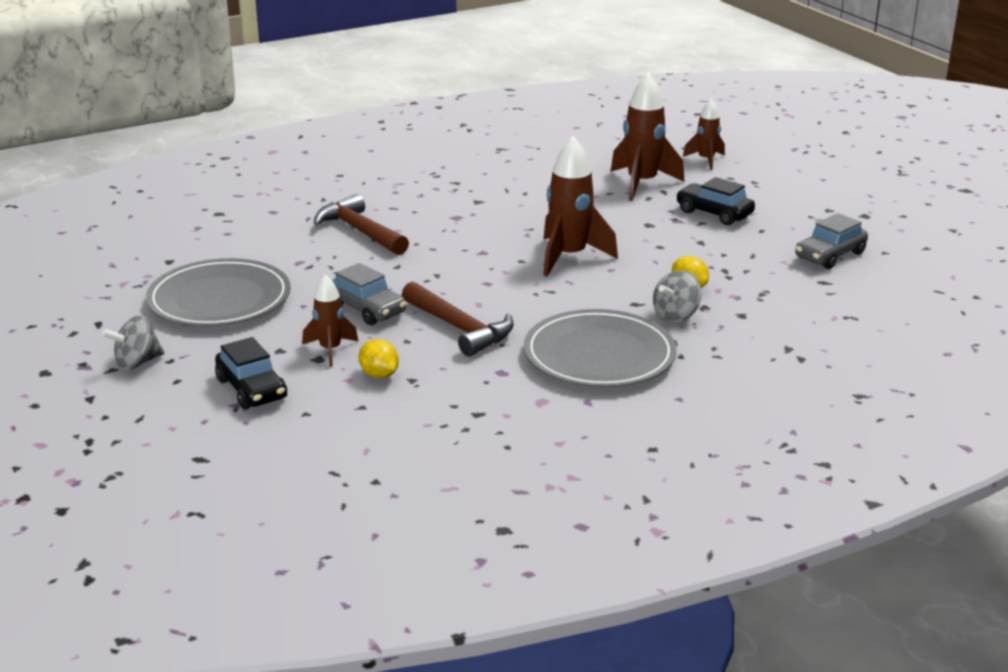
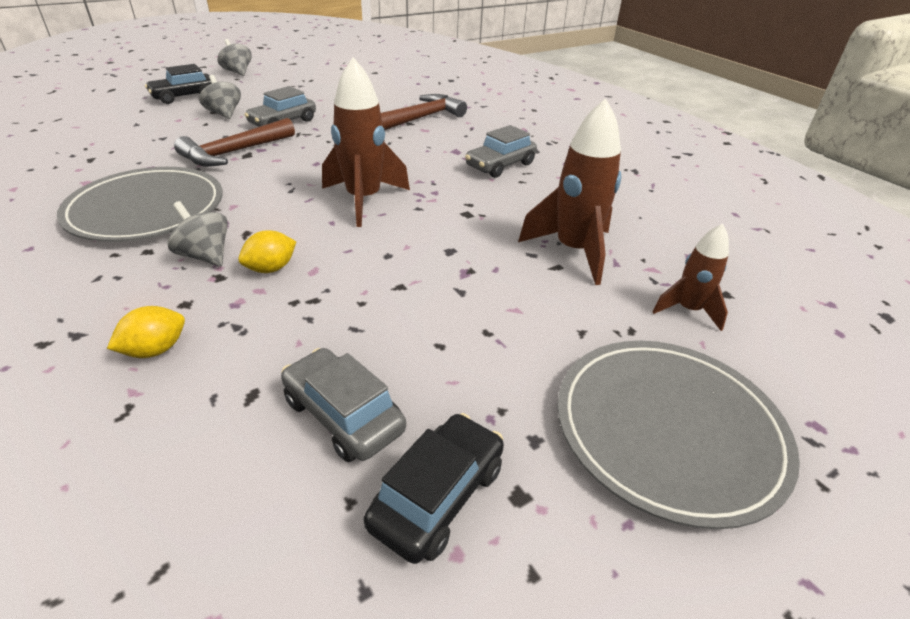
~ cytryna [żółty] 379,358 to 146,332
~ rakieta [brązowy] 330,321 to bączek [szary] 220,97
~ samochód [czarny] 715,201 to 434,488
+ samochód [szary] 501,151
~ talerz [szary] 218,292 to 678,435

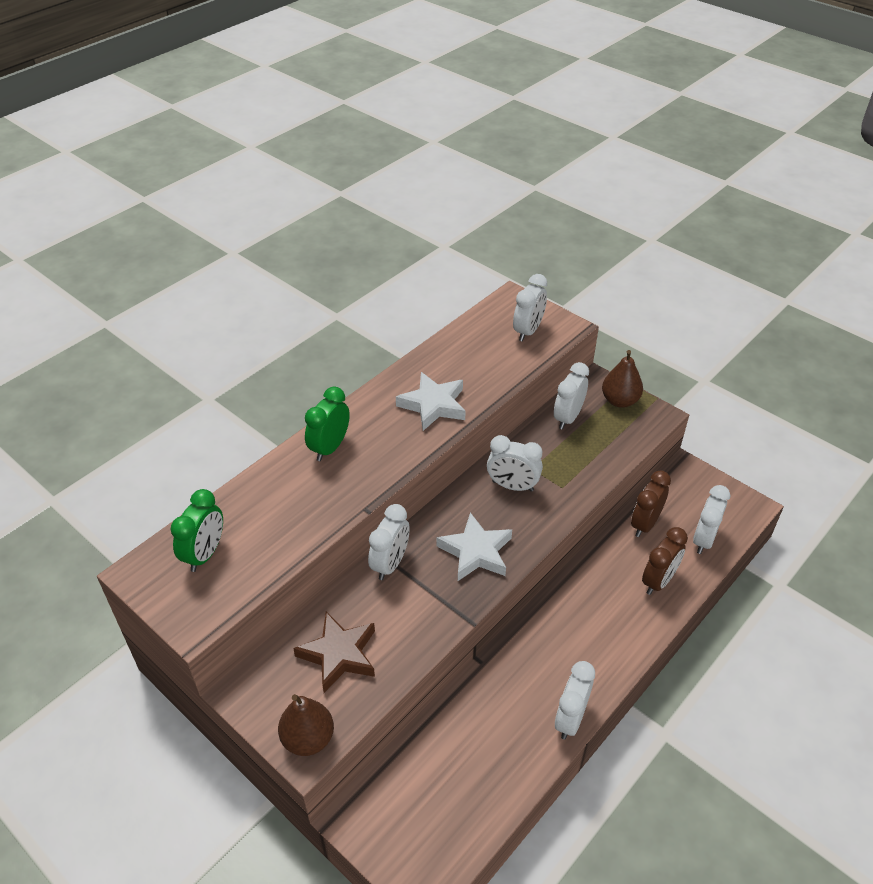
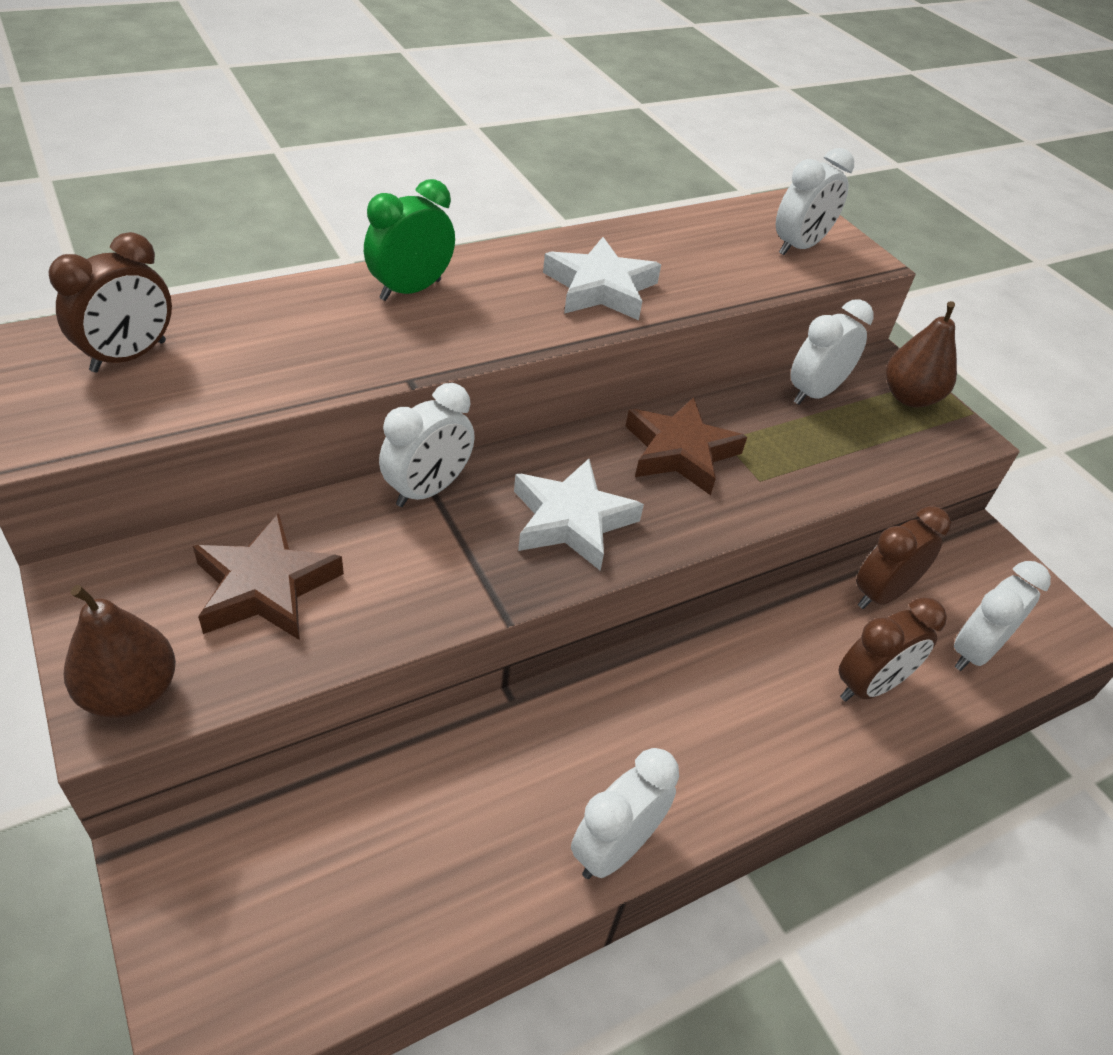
~ budzik [zielony] 197,530 to budzik [brązowy] 110,302
~ budzik [biały] 515,463 to gwiazda [brązowy] 686,446

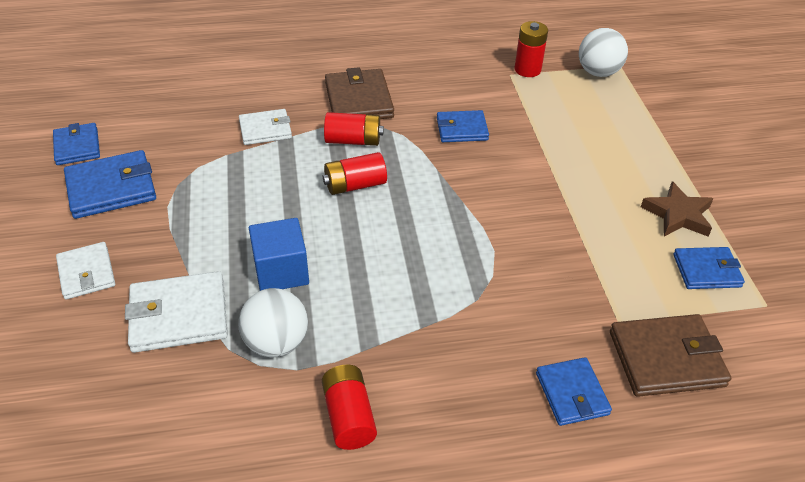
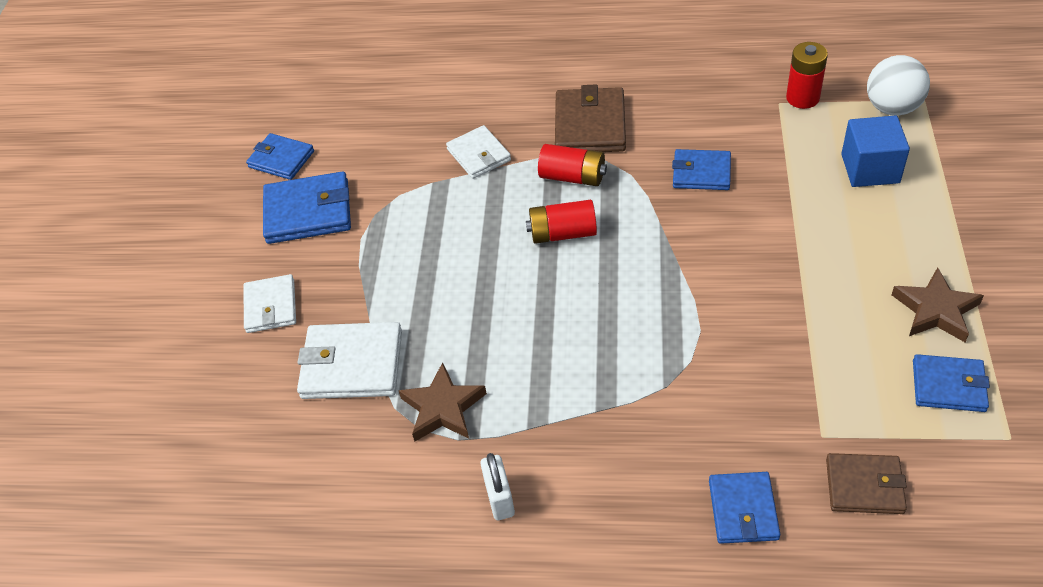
~ portfel [niebieski] 76,144 = 280,156 60 degrees counterclockwise
~ piłka [biały] 273,322 to gwiazda [brązowy] 443,402
~ portfel [biały] 265,127 = 478,152 60 degrees clockwise
~ bateria [czerwony] 349,407 to kłódka [biały] 497,486
~ portfel [brązowy] 670,355 = 866,483 x0.65
~ sześcian [niebieski] 279,254 to 875,151

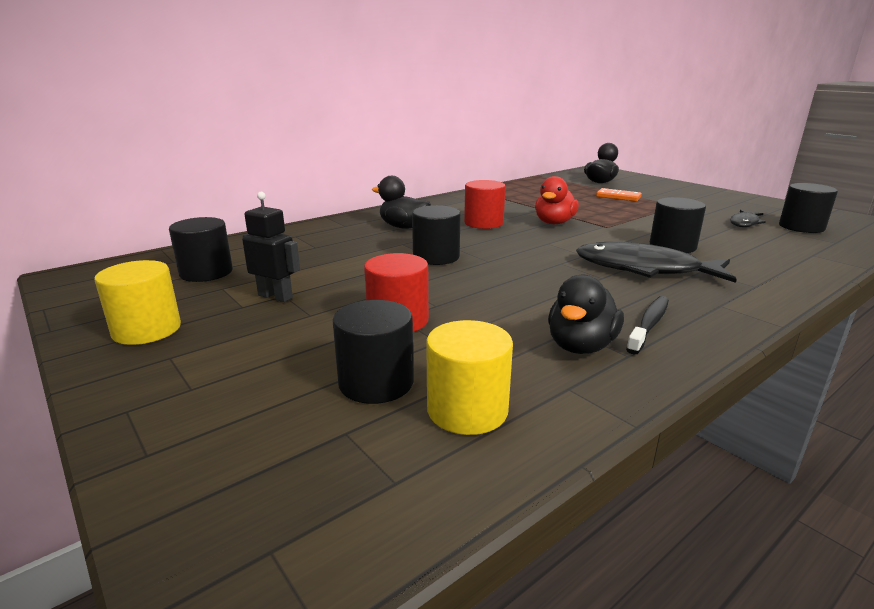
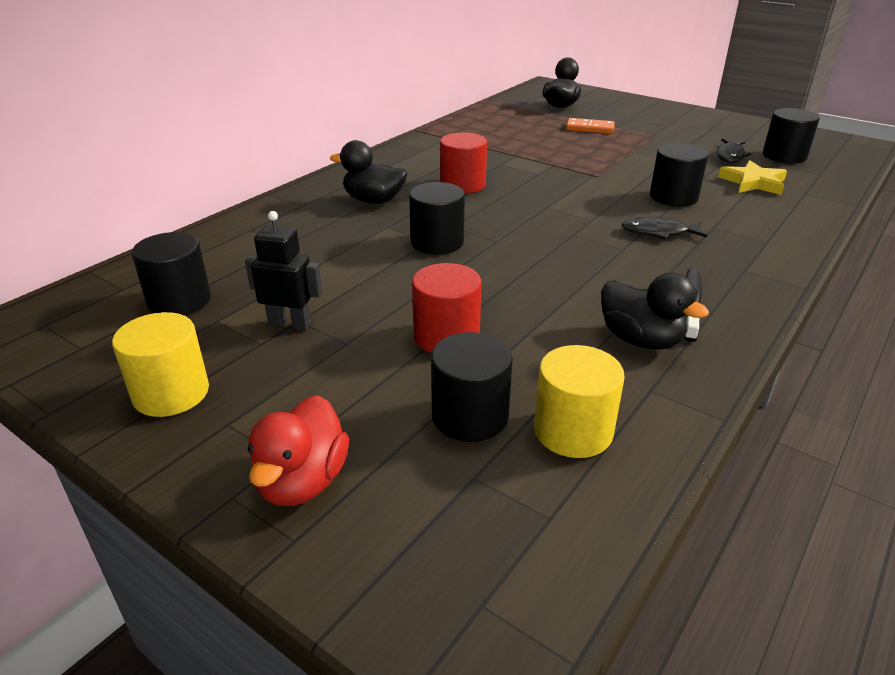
~ kaczka [czerwony] 557,200 to 298,450
~ kaczka [czarny] 586,314 = 655,311 60 degrees counterclockwise
~ ryba [czarny] 656,262 = 664,228 x0.52
+ gwiazda [żółty] 752,177

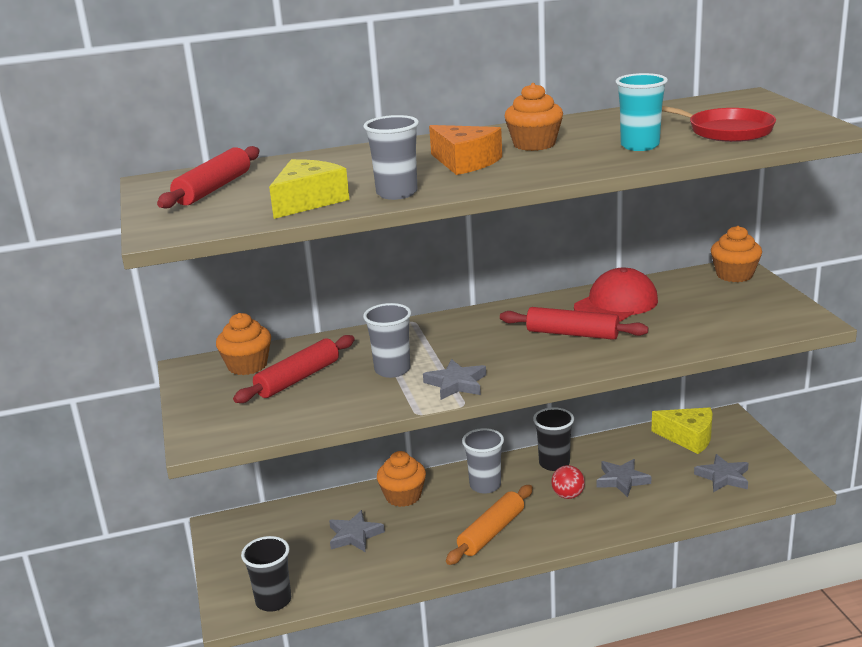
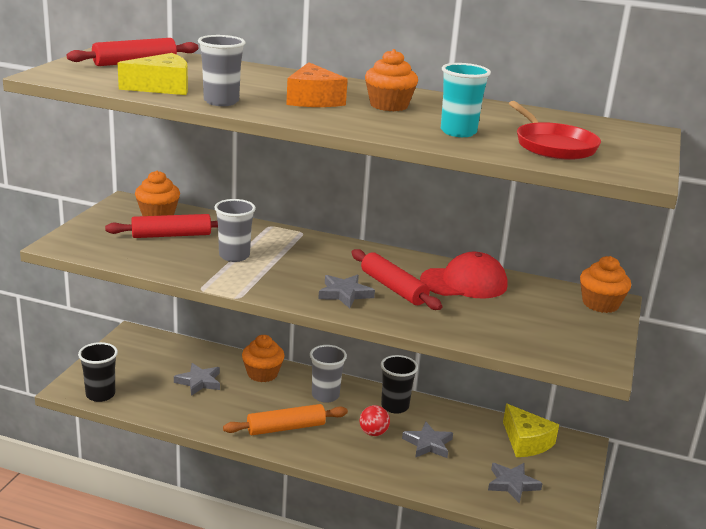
~ gwiazda [szary] 454,379 to 346,291

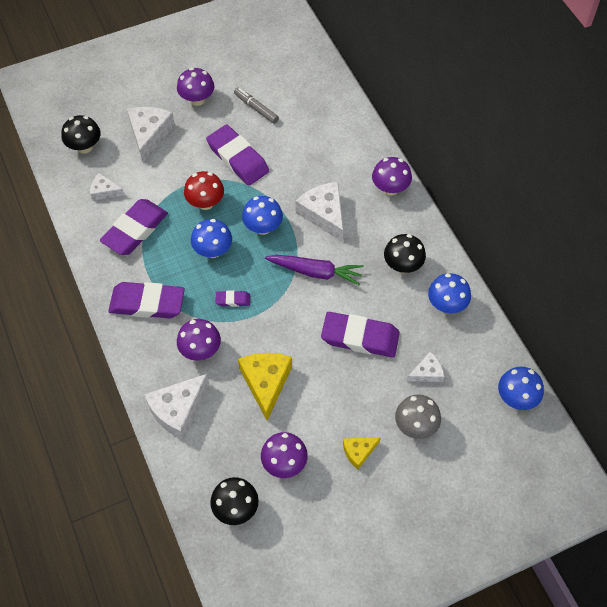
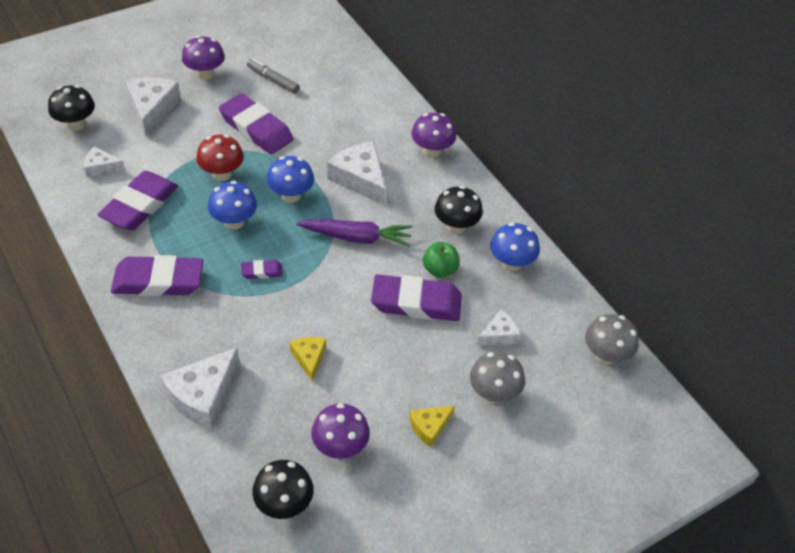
~ ser [żółty] 265,387 = 308,359 x0.56
+ jabłko [zielony] 441,260
~ grzyb [niebieski] 521,388 to grzyb [szary] 612,339
- grzyb [fioletowy] 199,340

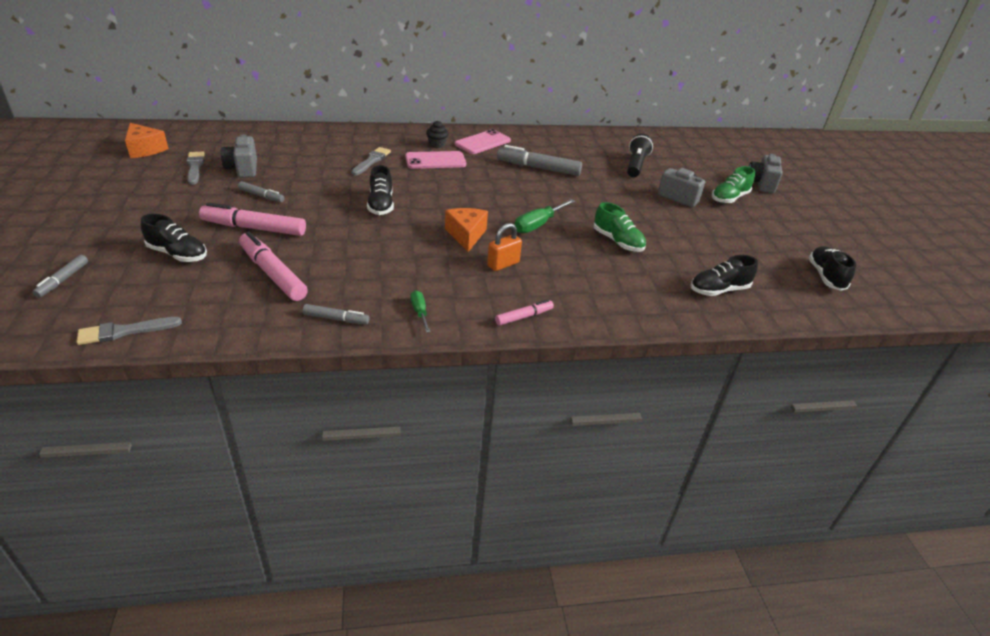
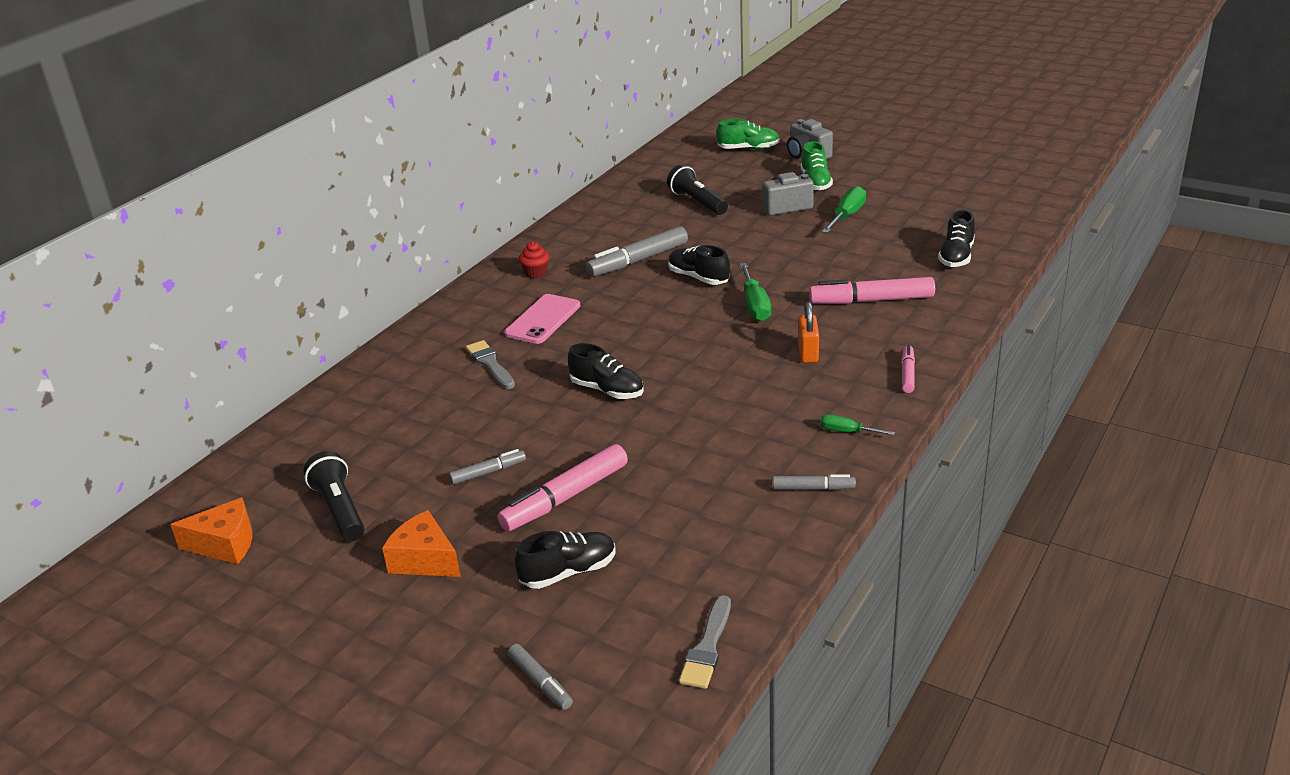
~ pędzel [szary] 196,168 to latarka [czarny] 334,496
~ ser [pomarańczowy] 466,230 to 421,543
~ telefon [różowy] 483,141 to muffinka [czerwony] 534,259
~ but [czarny] 832,268 to 699,265
~ but [zielony] 620,227 to 747,134
~ flamaster [szary] 336,314 = 814,482 45 degrees clockwise
~ flamaster [różowy] 273,266 to 872,290
+ śrubokręt [zielony] 844,209
- aparat fotograficzny [szary] 239,156
- muffinka [czarny] 437,134

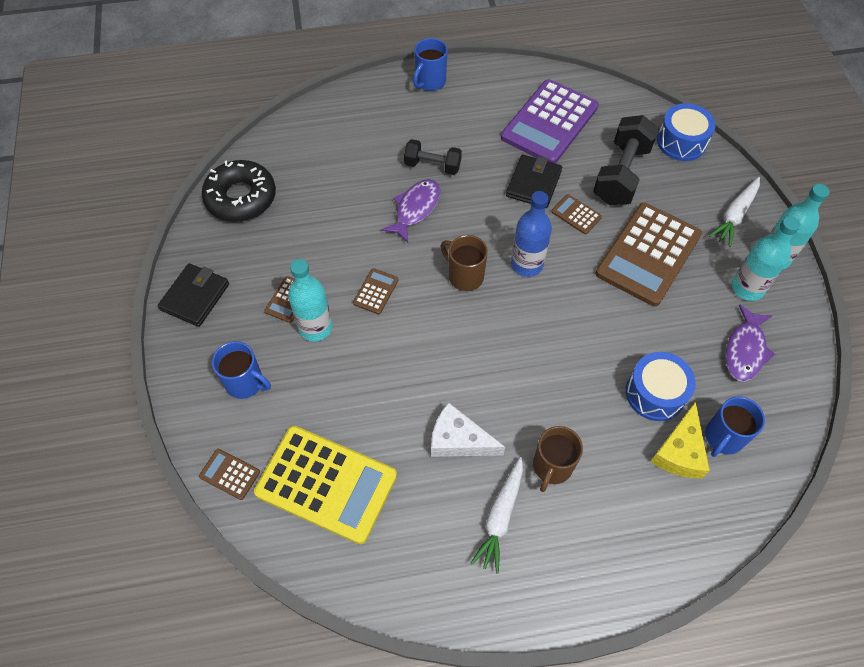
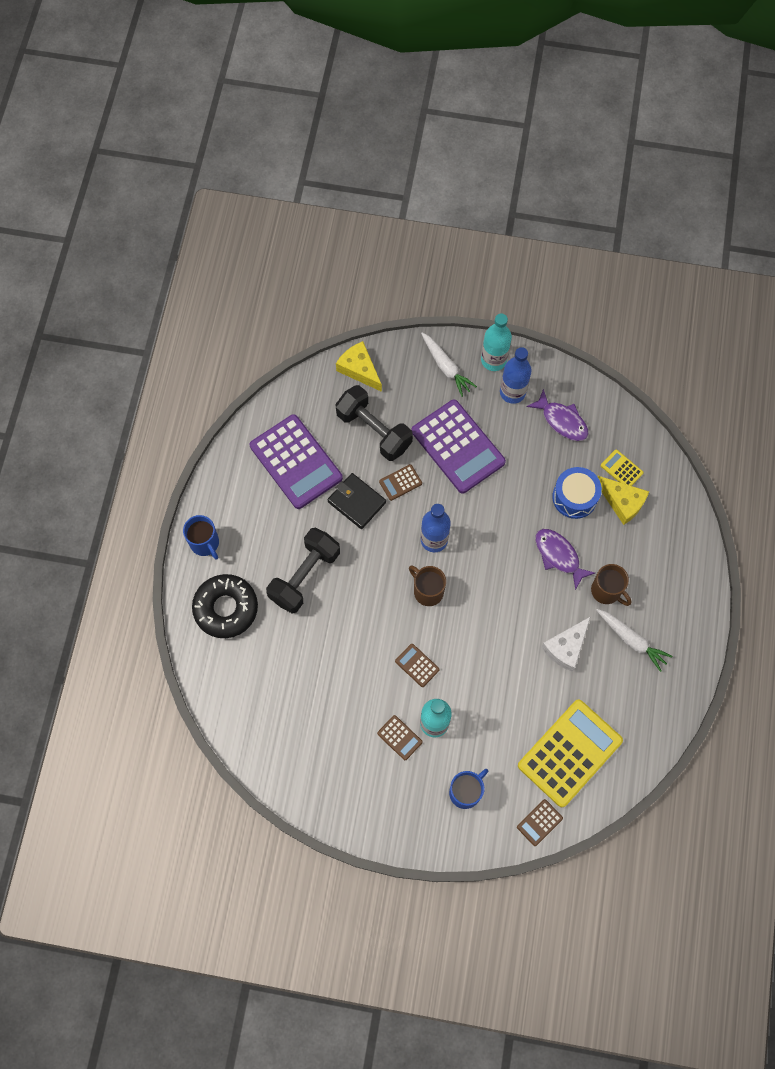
~ donut [czarny] 239,191 to 225,606
~ hantel [czarny] 433,157 = 303,571 x1.65
~ bęben [niebieski] 686,132 to ser [żółty] 359,366
~ kubek [brązowy] 464,263 = 427,585 75 degrees clockwise
~ kalkulator [brązowy] 648,254 to kalkulator [fioletowy] 459,446
~ butelka [turkusowy] 766,258 to butelka [niebieski] 516,375
~ ryba [fioletowy] 410,211 to 565,559
~ kubek [niebieski] 735,426 to kalkulator [żółty] 622,467
- portfel [czarny] 193,295

